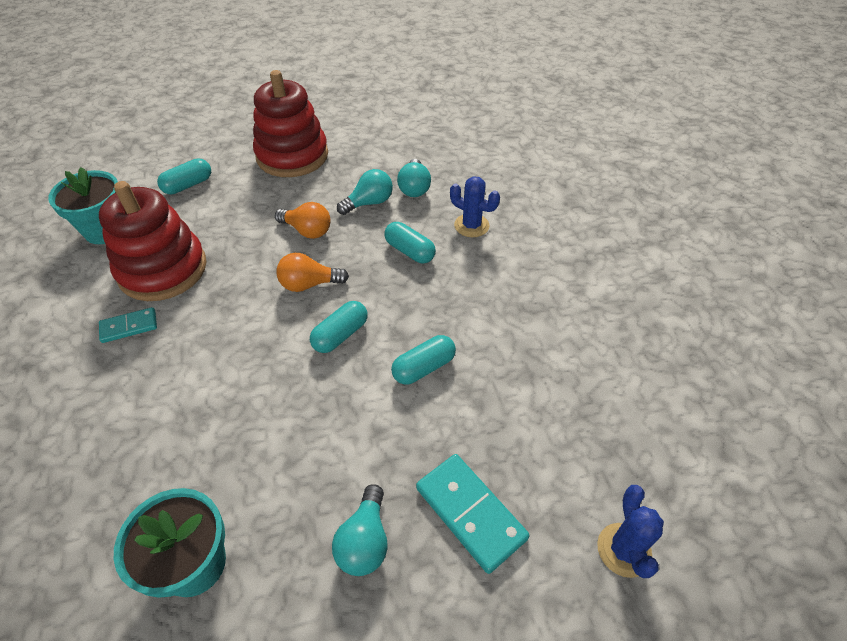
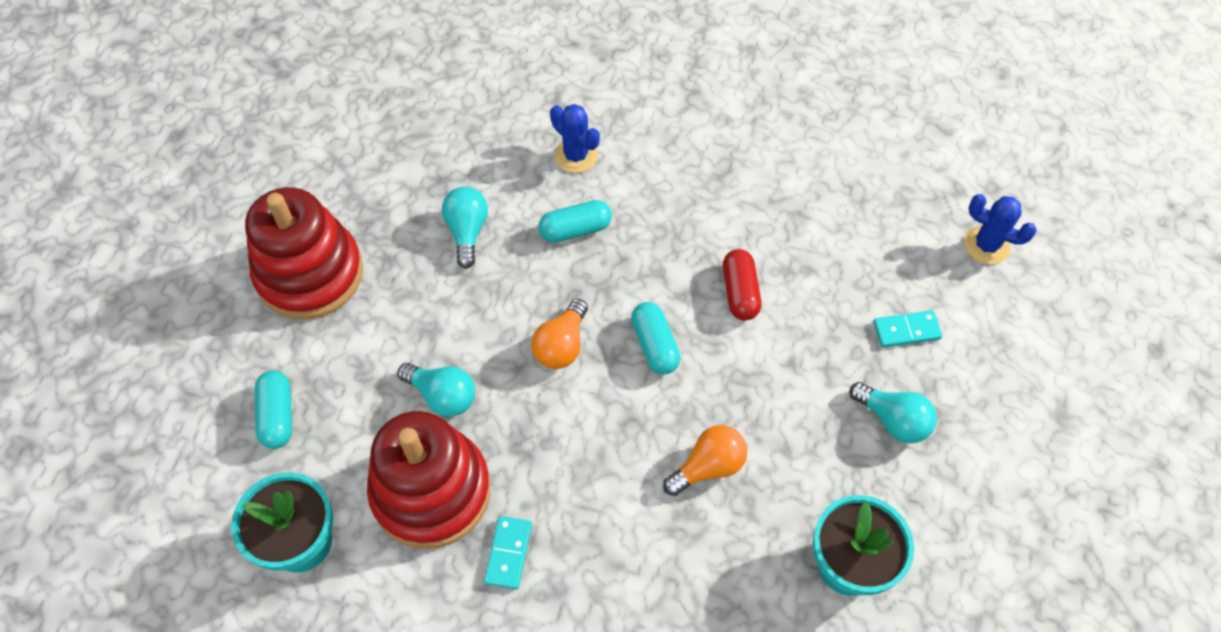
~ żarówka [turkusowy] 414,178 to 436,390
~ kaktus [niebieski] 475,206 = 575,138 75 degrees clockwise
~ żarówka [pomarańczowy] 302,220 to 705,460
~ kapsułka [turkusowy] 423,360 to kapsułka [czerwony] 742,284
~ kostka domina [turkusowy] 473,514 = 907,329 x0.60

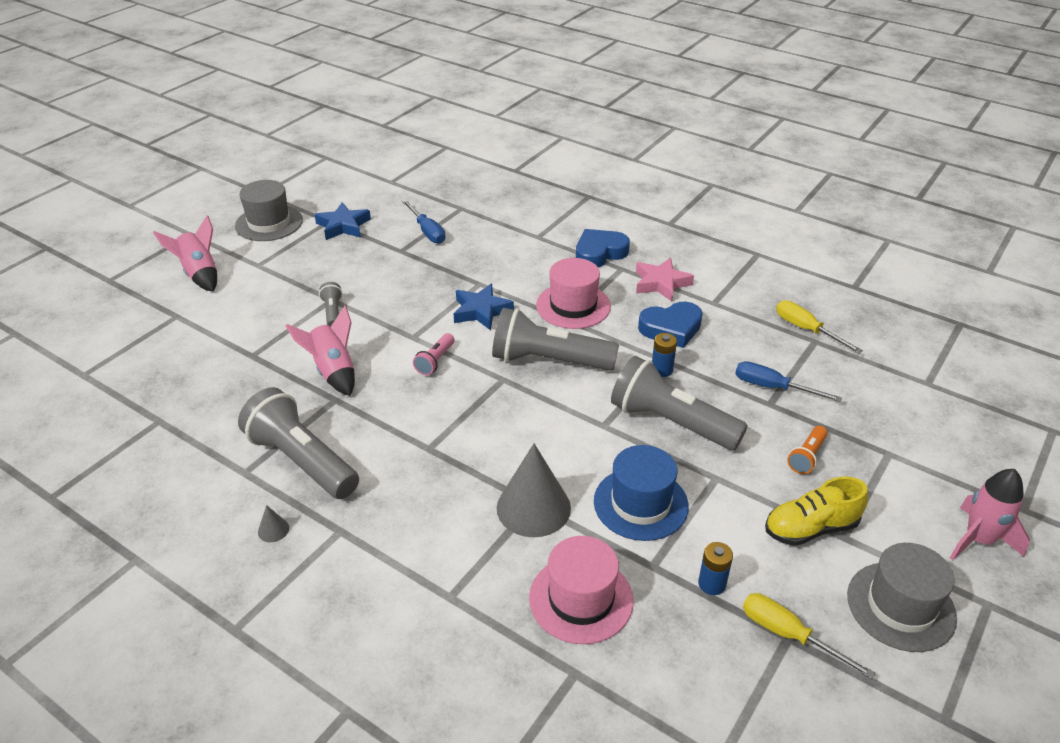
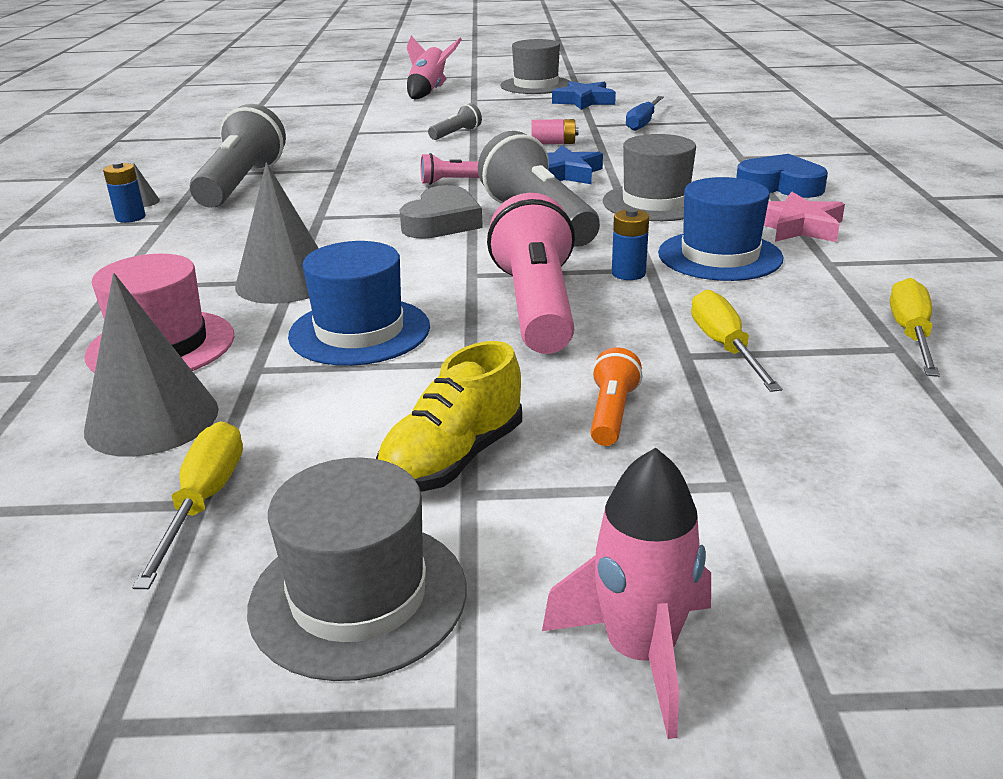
+ stożek [szary] 151,365
~ bateria [niebieski] 715,568 to 124,192
~ but [żółty] 816,511 = 449,416 90 degrees counterclockwise
+ serce [szary] 441,212
~ latarka [szary] 679,403 to latarka [różowy] 531,273
+ bateria [różowy] 554,131
~ latarka [pomarańczowy] 807,450 = 616,397 105 degrees clockwise
~ kapelusz [różowy] 573,293 to kapelusz [szary] 649,177
~ serce [niebieski] 670,325 to kapelusz [niebieski] 720,229
~ śrubokręt [niebieski] 788,381 to śrubokręt [żółty] 736,340
- rakieta [różowy] 320,351

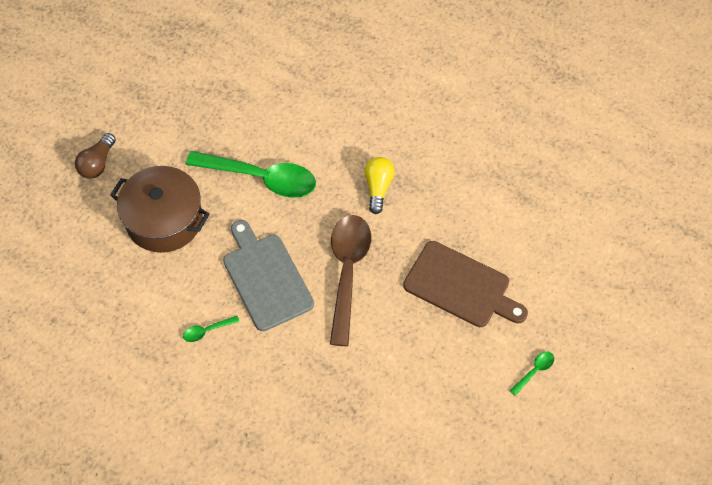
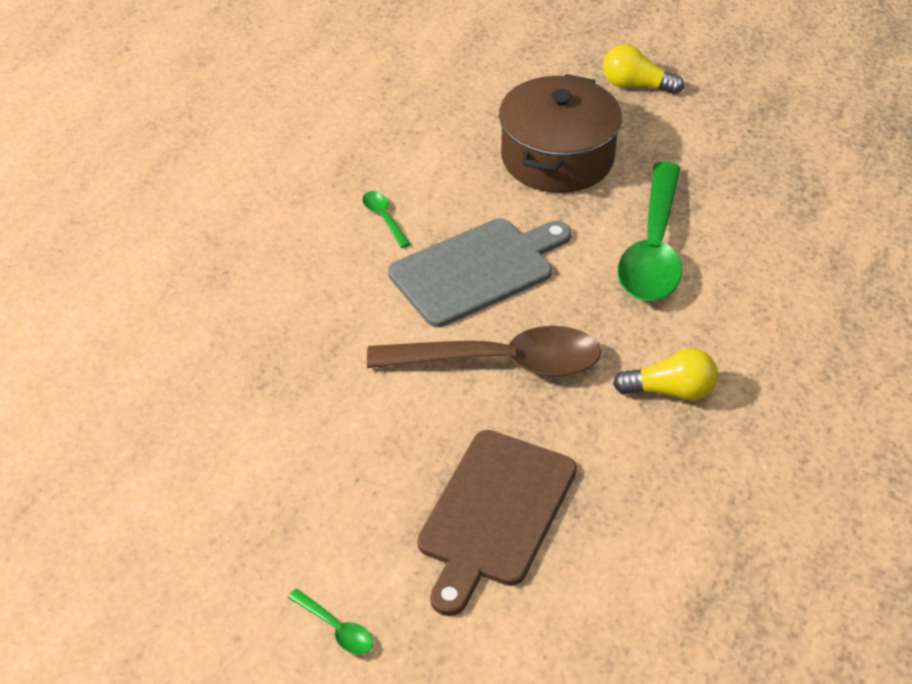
~ żarówka [brązowy] 95,156 to żarówka [żółty] 643,69

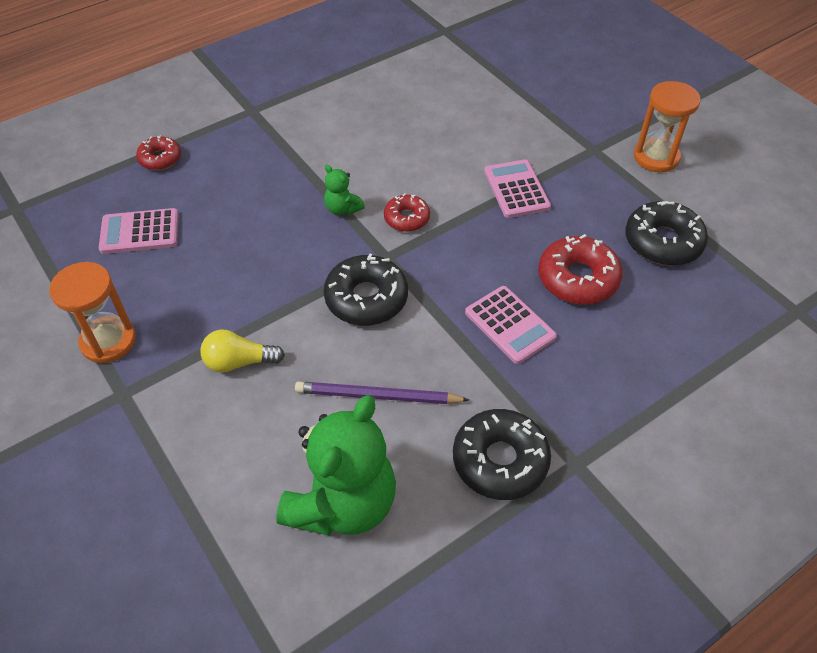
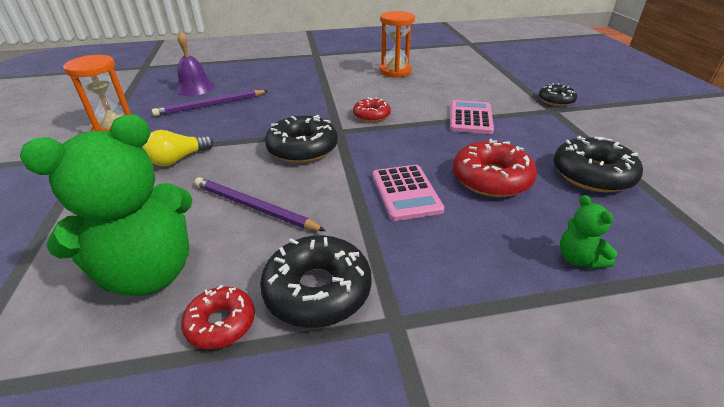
~ żarówka [żółty] 242,351 = 178,148 60 degrees counterclockwise
+ ołówek [fioletowy] 209,103
~ kalkulator [różowy] 138,231 to dzwonek [fioletowy] 195,64
~ donut [czerwony] 158,152 to 218,317
~ klepsydra [pomarańczowy] 667,126 to 397,44
+ donut [czarny] 558,94
~ miś [zielony] 344,190 to 588,232

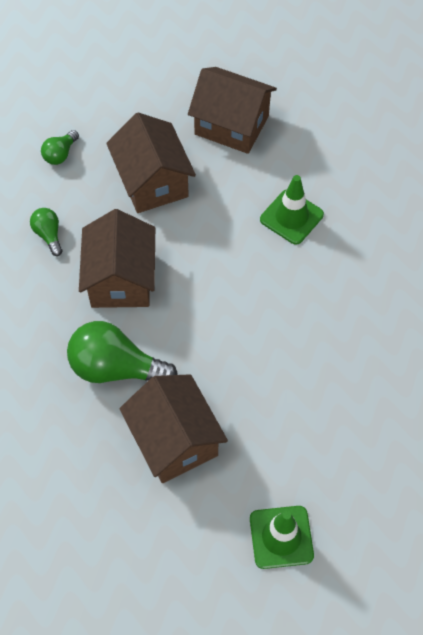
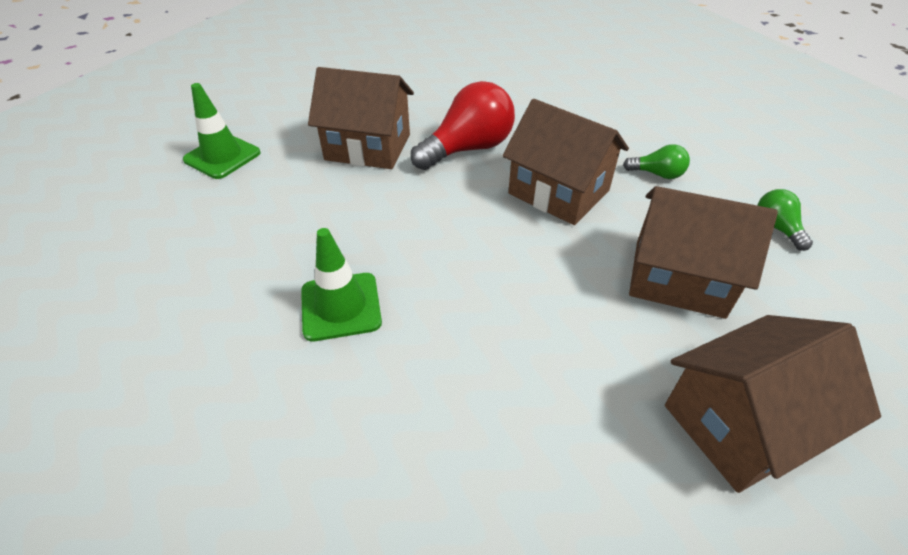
~ pachołek [zielony] 292,210 to 341,284
~ żarówka [zielony] 122,352 to żarówka [czerwony] 463,125

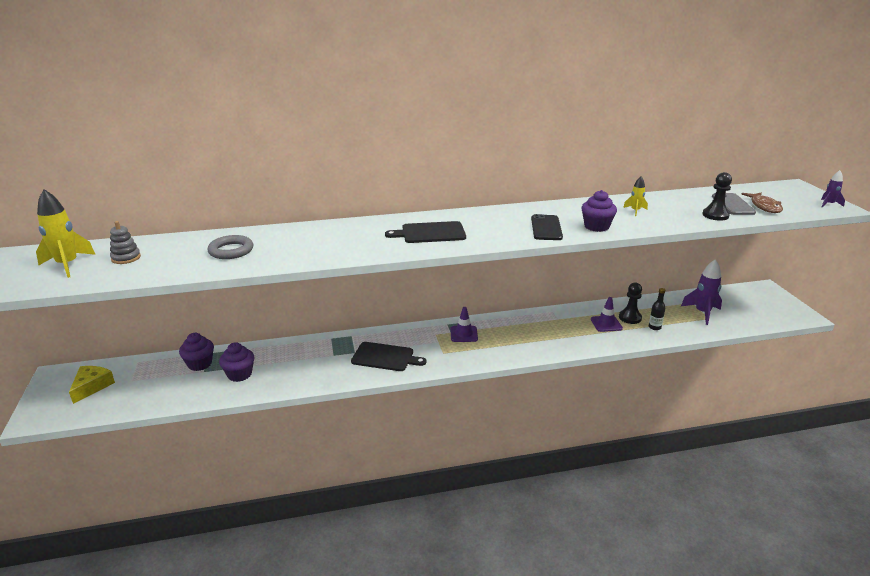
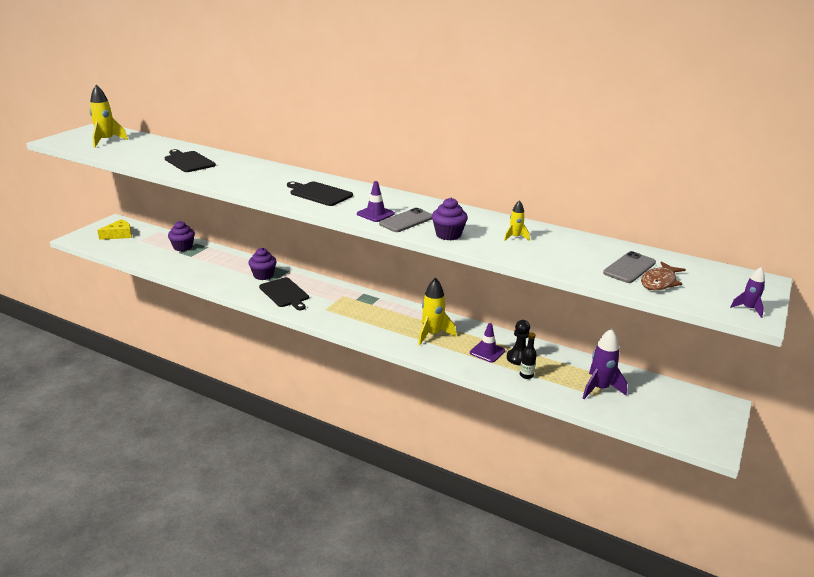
~ pierścień [szary] 230,247 to deska do krojenia [czarny] 190,160
~ muffinka [fioletowy] 237,362 to 262,264
~ pachołek [fioletowy] 464,324 to 376,201
~ telefon [czarny] 547,227 to telefon [szary] 405,220
+ rakieta [żółty] 437,311
- zabawka nakładanka [szary] 125,242
- pionek [czarny] 717,196

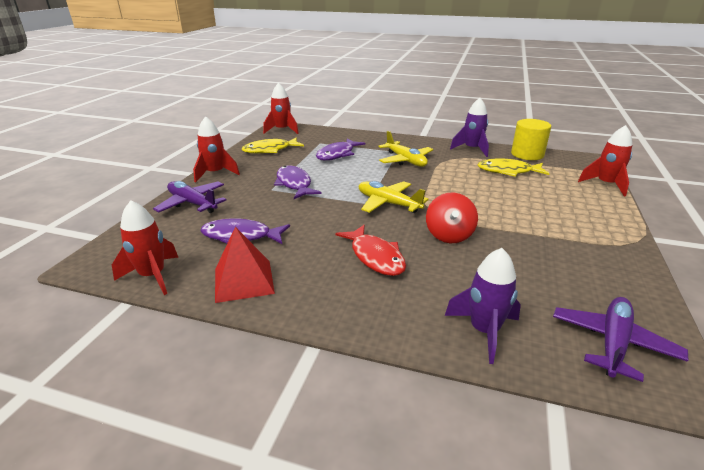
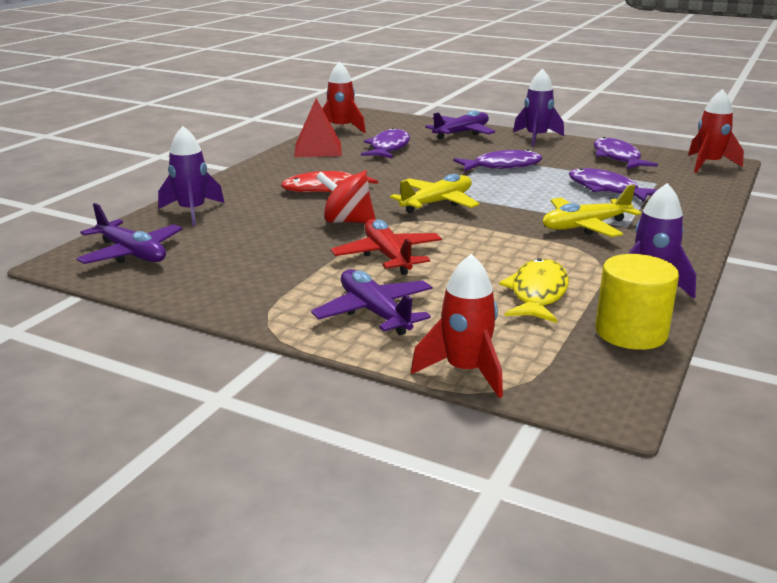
+ samolot [fioletowy] 371,302
+ samolot [czerwony] 386,247
~ rakieta [czerwony] 216,149 to rakieta [fioletowy] 538,107
~ ryba [żółty] 273,145 to ryba [fioletowy] 626,153

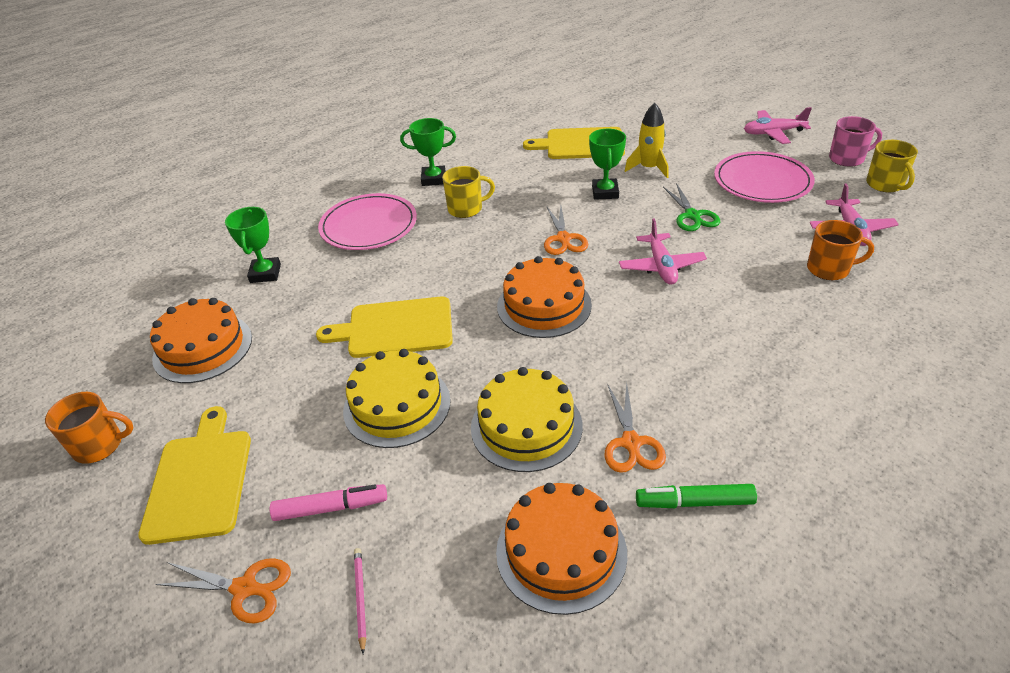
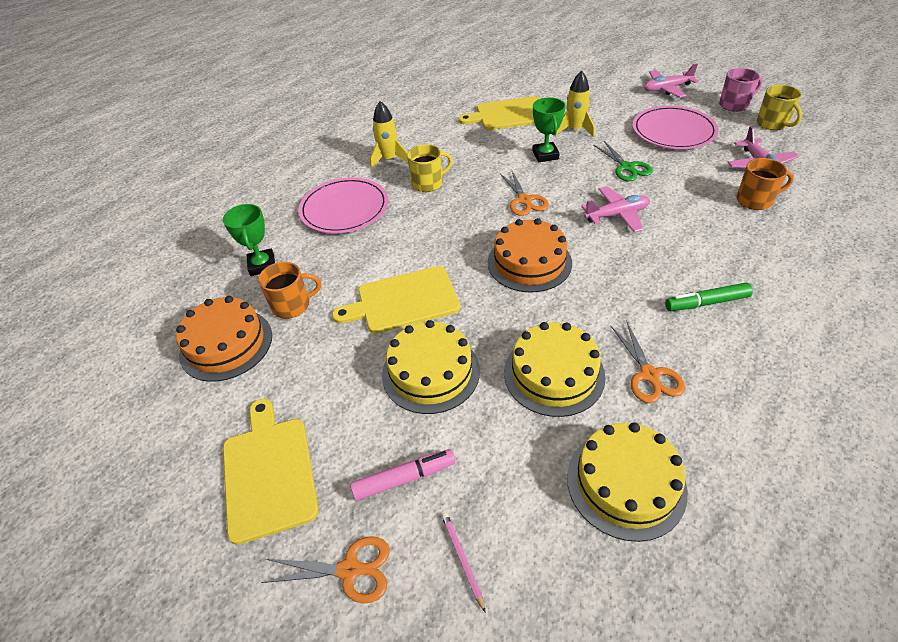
~ kubek [pomarańczowy] 89,428 to 289,290
~ puchar [zielony] 428,152 to rakieta [żółty] 389,135
~ tort [pomarańczowy] 561,549 to tort [żółty] 627,482
~ samolot [różowy] 663,251 = 615,209 90 degrees counterclockwise
~ flamaster [zielony] 696,496 to 709,297

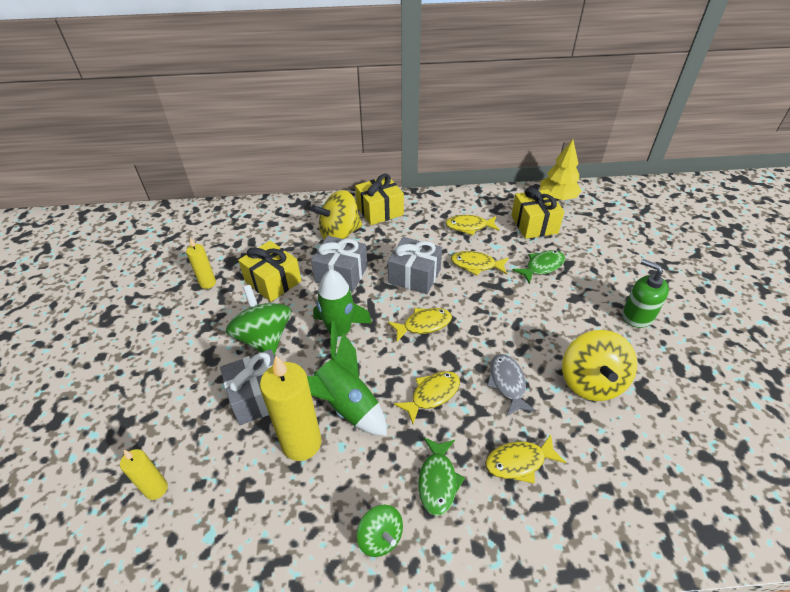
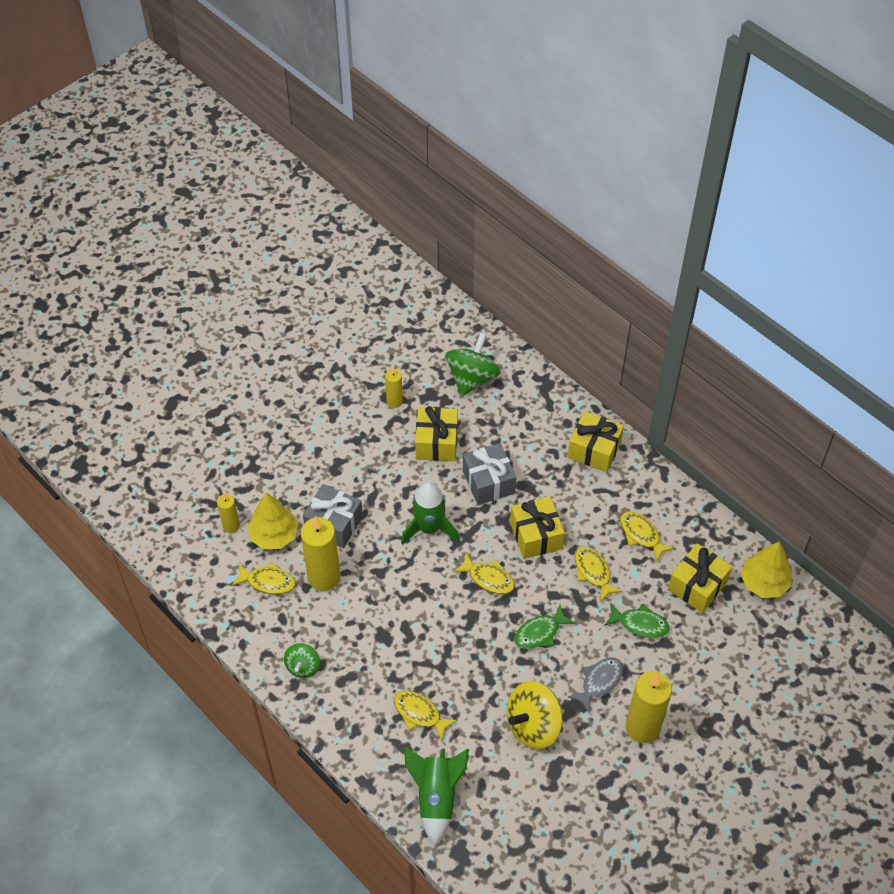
~ ryba [żółty] 427,397 to 264,578
+ drzewko [żółty] 273,521
~ rakieta [zielony] 347,384 to 436,796
~ bączek [zielony] 258,320 to 472,364
~ prezent [szary] 415,265 to prezent [żółty] 537,527
~ ryba [zielony] 441,476 to 545,627
~ ryba [szary] 511,385 to 595,685
~ dozownik mydła [zielony] 645,293 to świeca [żółty] 649,707
- bączek [żółty] 336,214

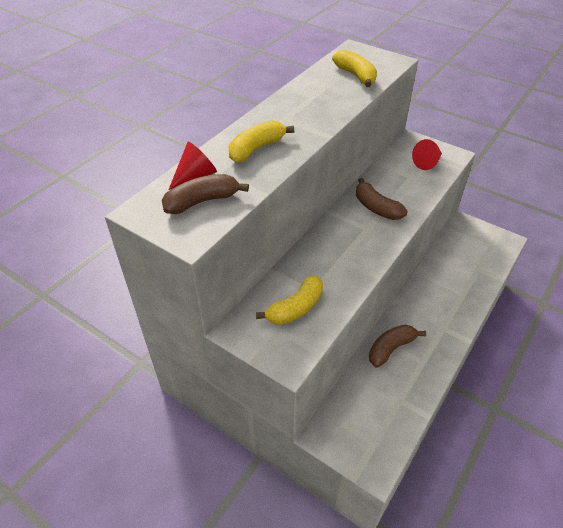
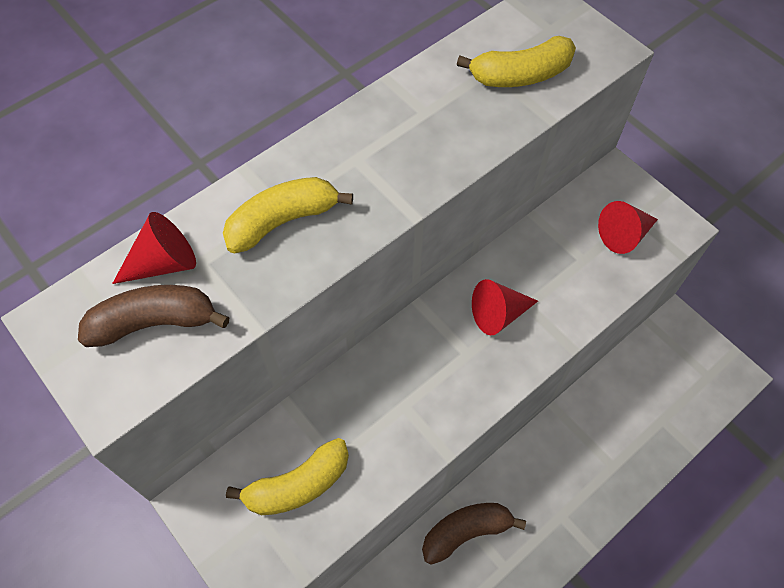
~ banan [żółty] 354,68 = 516,61 90 degrees clockwise
~ banan [brązowy] 382,199 to stożek [czerwony] 505,307

